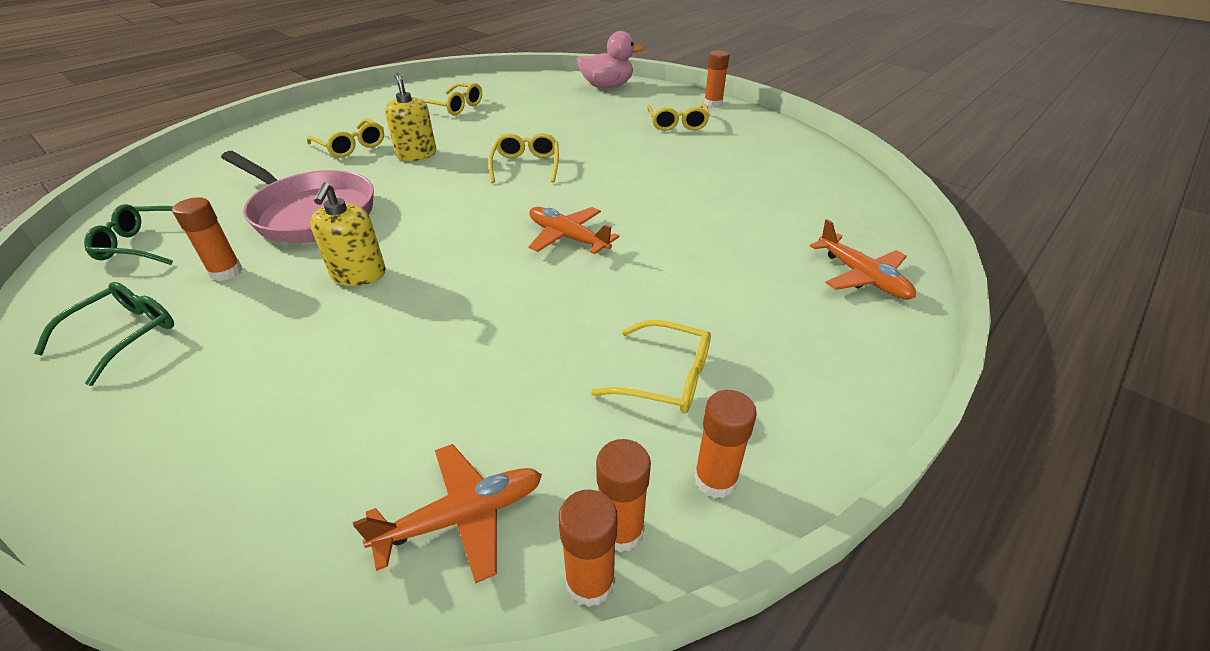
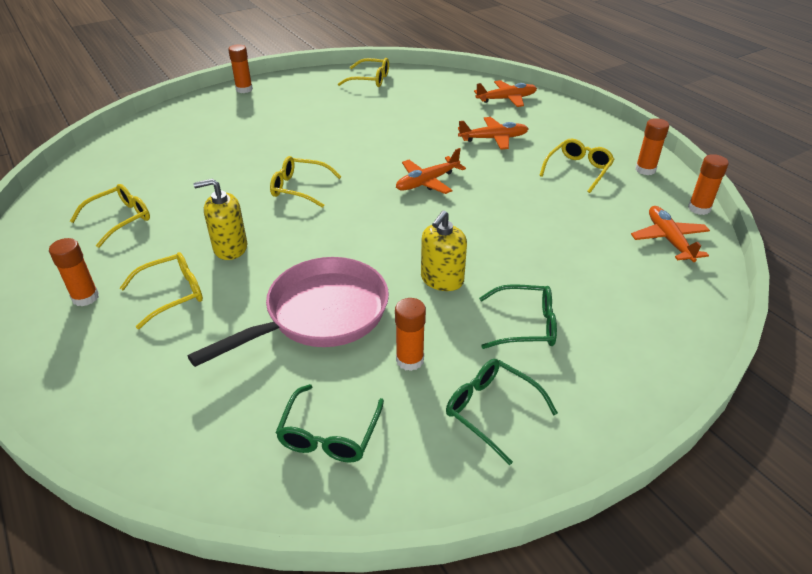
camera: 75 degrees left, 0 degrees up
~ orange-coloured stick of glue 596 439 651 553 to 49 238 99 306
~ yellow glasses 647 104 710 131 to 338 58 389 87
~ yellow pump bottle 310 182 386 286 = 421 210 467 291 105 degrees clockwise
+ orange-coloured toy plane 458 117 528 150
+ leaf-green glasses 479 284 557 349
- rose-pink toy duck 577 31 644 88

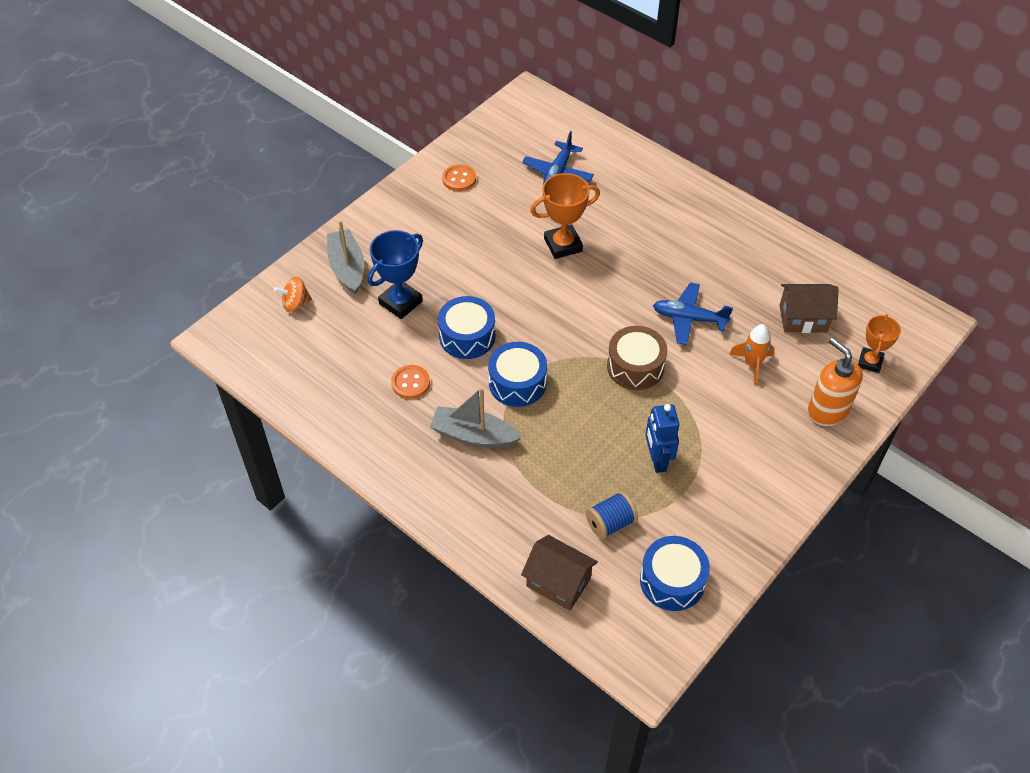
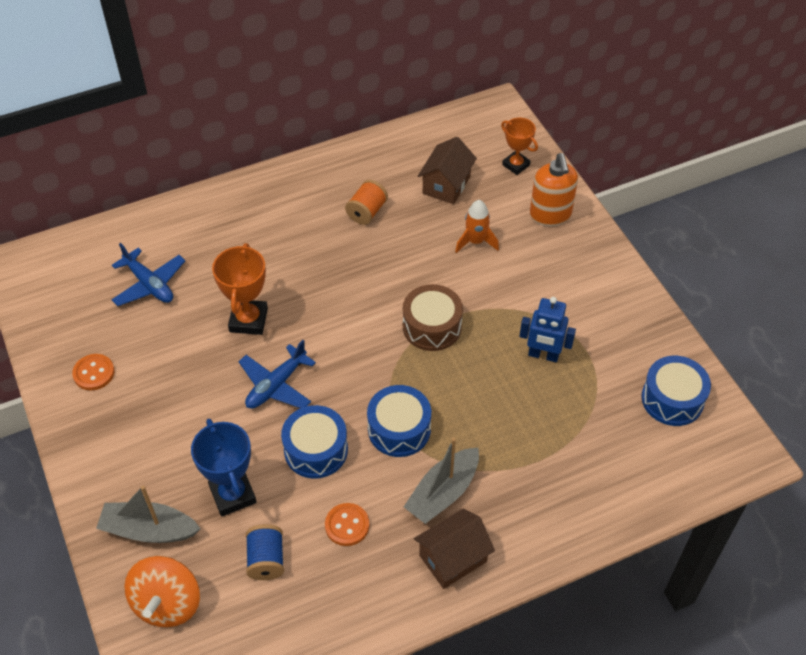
camera: 65 degrees left, 0 degrees up
~ orange-coloured toy top 274 276 312 312 = 124 556 200 627 x1.67
~ cobalt toy plane 653 282 733 345 to 239 340 316 409
~ cobalt reel of thread 586 491 638 539 to 246 524 284 580
+ orange-coloured reel of thread 345 180 388 225
~ brown house 521 535 598 611 to 414 509 495 589
~ orange-coloured pump bottle 808 338 863 426 = 530 153 578 226 90 degrees counterclockwise

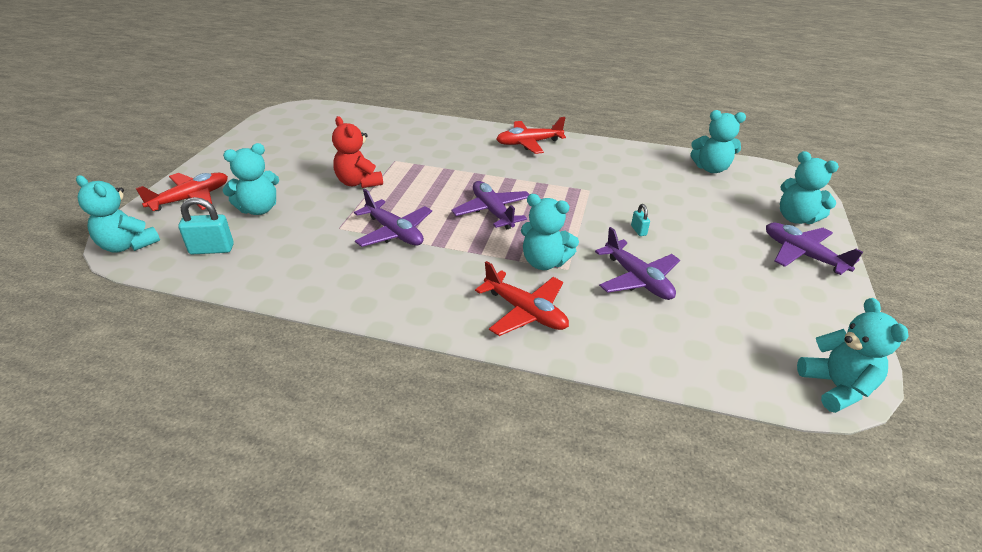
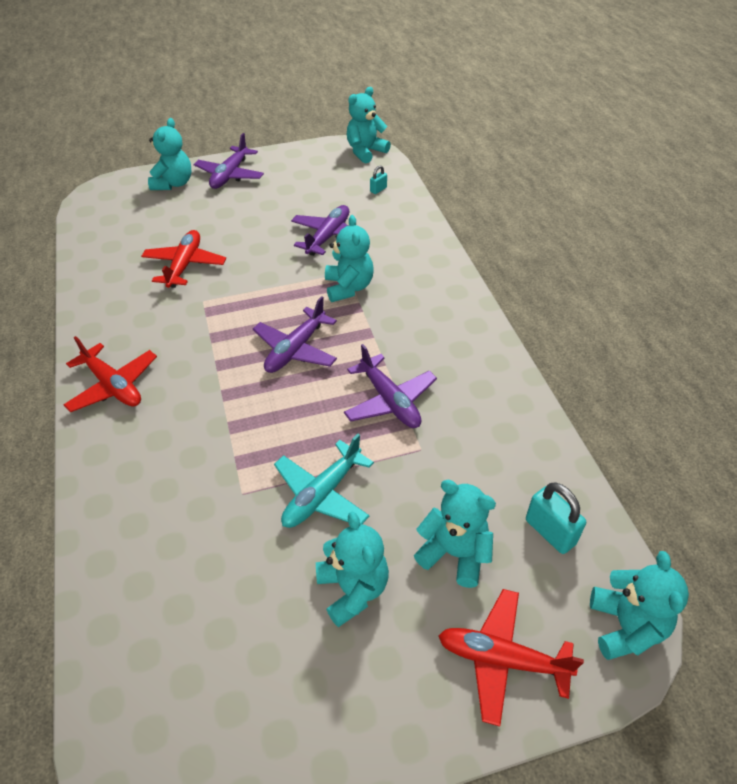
camera: 120 degrees left, 10 degrees up
~ crimson toy plane 475 261 569 336 to 141 230 226 288
~ crimson teddy 332 116 383 188 to aqua toy plane 274 434 374 528
~ aqua teddy 690 110 746 173 to 316 512 389 627
~ purple toy plane 354 189 432 247 = 344 344 437 428 135 degrees clockwise
~ aqua small lock 631 204 650 236 to 370 166 387 194

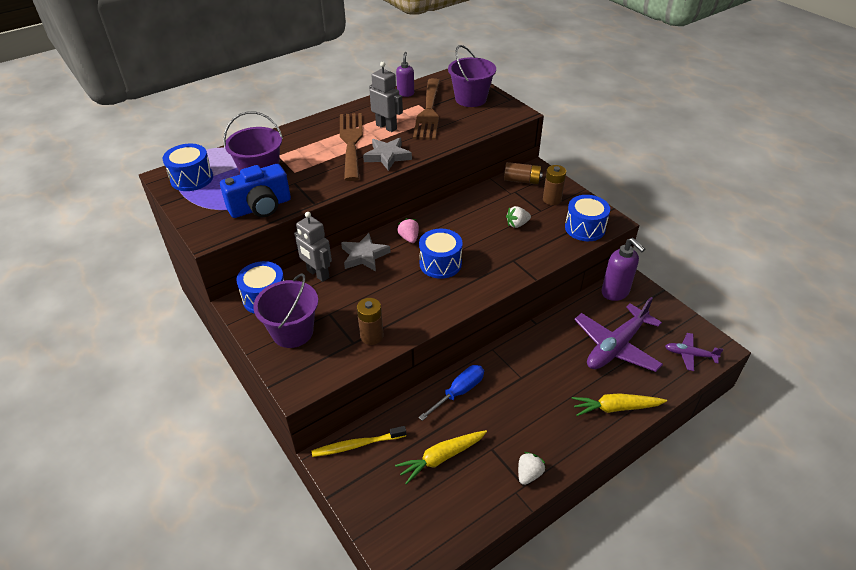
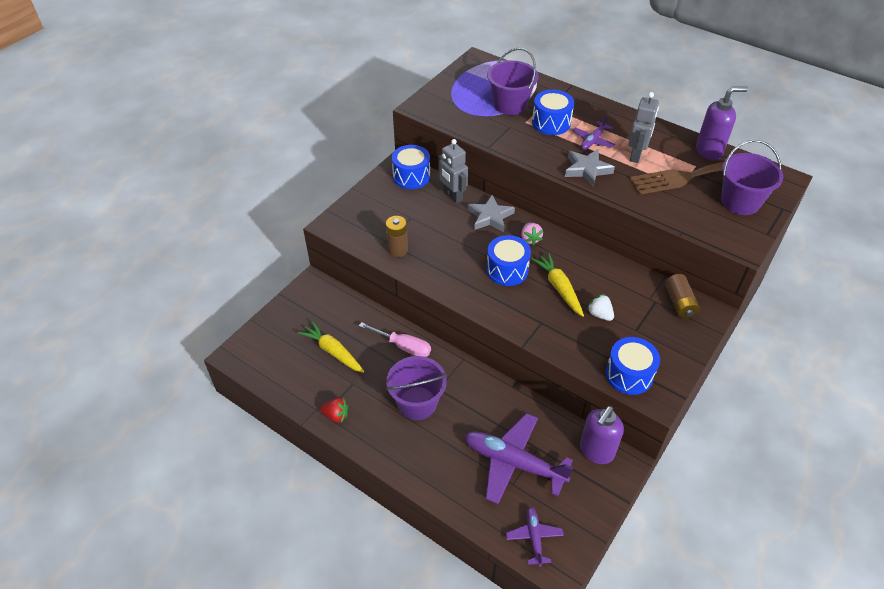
camera: 70 degrees right, 5 degrees up
~ pure white berry 518 452 546 485 to crimson berry 320 398 348 423
~ cobalt screwdriver 418 365 484 421 to rose-pink screwdriver 359 322 431 357
~ purple sand bucket 253 273 318 348 to 386 356 447 420
~ grey robot figure 294 212 332 282 = 438 139 468 203 60 degrees counterclockwise
~ rose-pink berry 397 218 419 243 = 521 223 543 245 120 degrees clockwise
~ yellow toy carrot 572 393 667 416 to 531 252 584 317
~ cobalt snare drum 163 144 213 191 to 532 90 574 135
~ brown dinner fork 340 113 363 181 to purple toy plane 572 116 615 150
~ purple pump bottle 396 52 414 97 = 696 86 748 160 x1.60
- cobalt compact camera 220 164 291 218
- yellow dental brush 311 426 406 457
- brown power cell 543 165 566 205

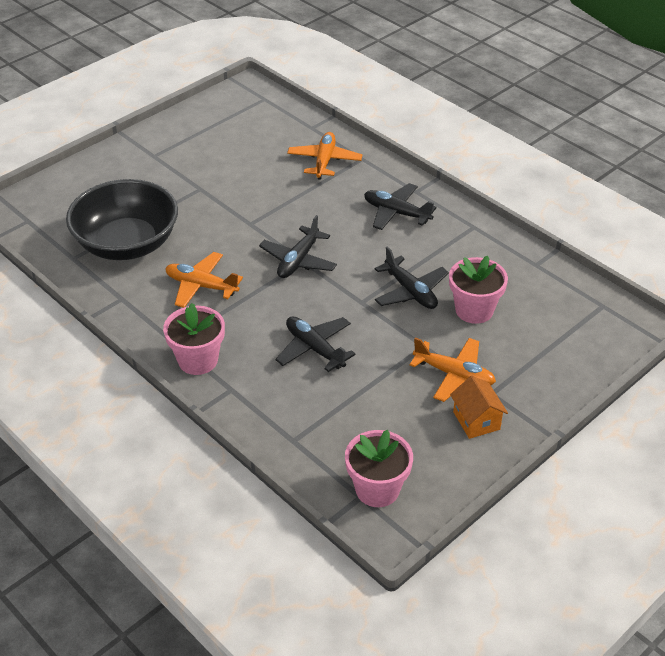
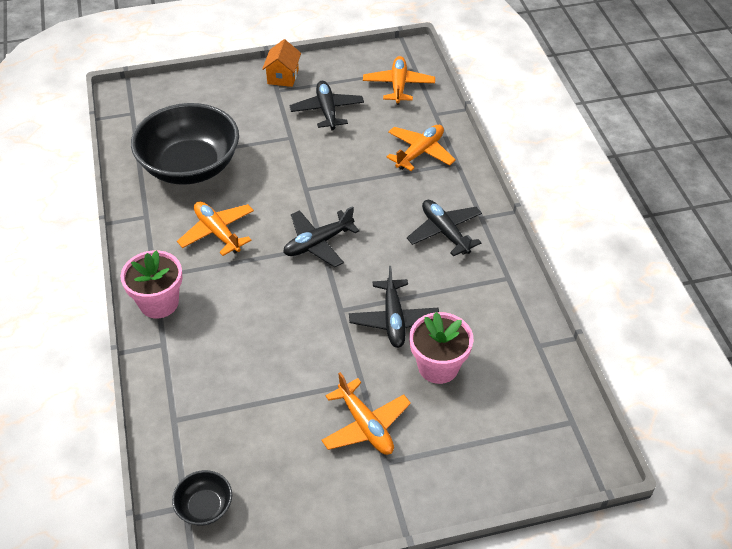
camera: 30 degrees right, 5 degrees up
~ rose-pink plant pot 345 429 413 507 to ebony deep dish 172 470 232 526
~ orange-coloured house 450 376 508 439 to 262 39 301 87
~ ebony toy plane 275 317 356 372 to 290 81 364 131
+ orange-coloured toy plane 363 56 435 105

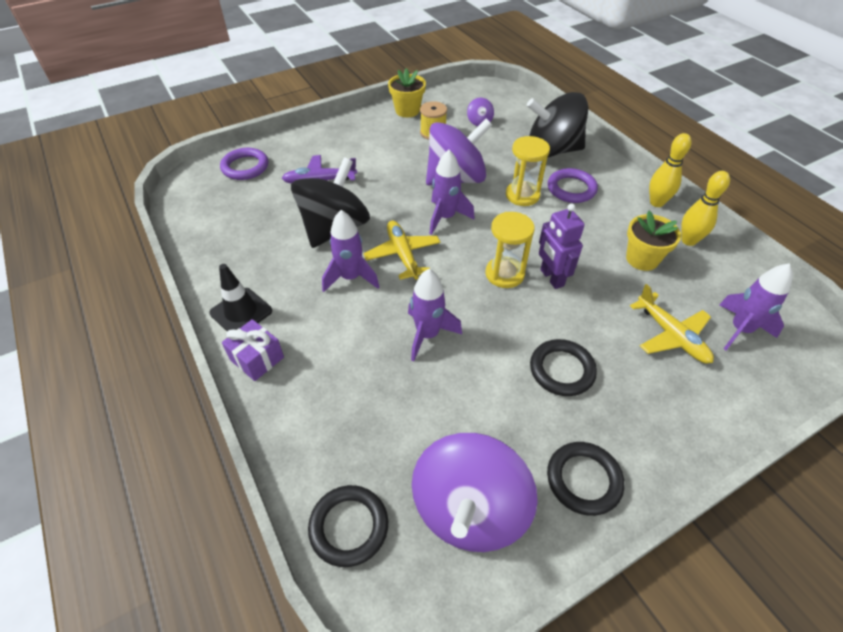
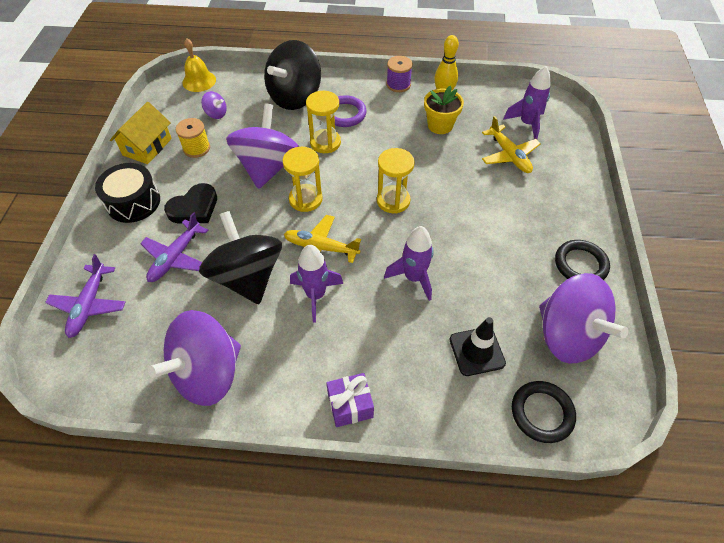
camera: 55 degrees left, 5 degrees up
~ purple hoop 220 148 268 180 to purple toy plane 45 254 126 338
+ ebony snare drum 95 163 160 223
~ yellow plant pot 388 68 426 117 to yellow house 110 102 172 164
+ purple toy top 148 310 241 406
+ ebony love heart 164 183 217 223
+ yellow bell 182 38 216 92
~ purple toy rocket 430 150 475 235 to yellow sandglass 283 147 323 212
~ yellow tenpin 649 133 692 207 to purple reel of thread 386 56 413 92
~ ebony safety cone 209 264 272 331 to 450 317 506 376
~ yellow toy plane 630 284 714 363 = 482 116 541 173 60 degrees clockwise
- ebony hoop 530 339 597 396
- purple robot figure 539 204 585 289

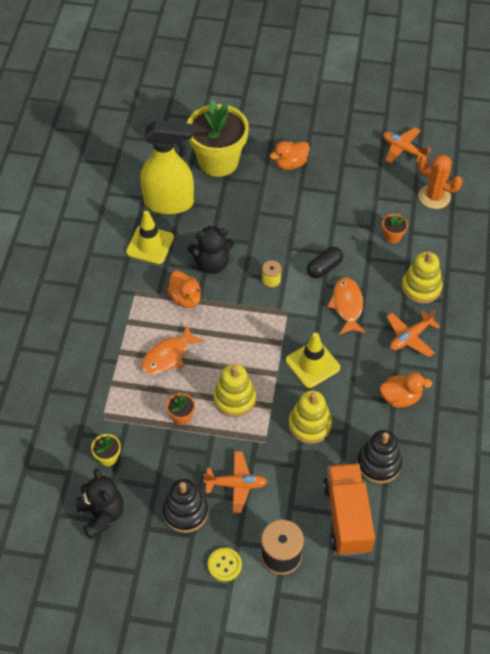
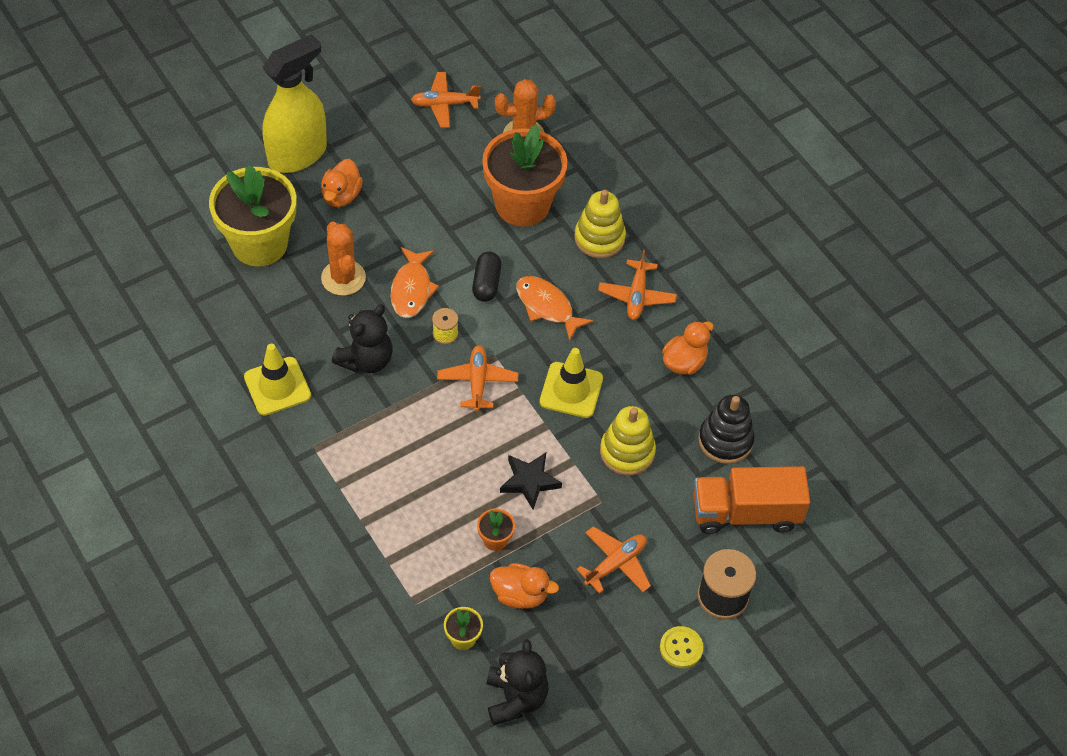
camera: 45 degrees left, 0 degrees up
~ yellow spray bottle 140 120 194 214 to 262 34 327 173
+ orange-coloured cactus 321 222 366 296
~ orange-coloured fish 141 325 204 374 to 390 247 439 318
+ orange-coloured toy plane 437 345 518 412
~ orange-coloured plant pot 382 214 408 244 = 482 124 567 227 x2.49
~ ebony teddy 77 468 124 539 = 487 639 549 726 60 degrees clockwise
~ orange-coloured toy duck 167 271 201 308 to 490 563 559 609
~ yellow stacking toy 213 364 256 417 to ebony star 500 453 562 510
~ orange-coloured toy truck 323 463 375 556 = 693 466 810 534 45 degrees counterclockwise
- ebony stacking toy 163 479 208 533

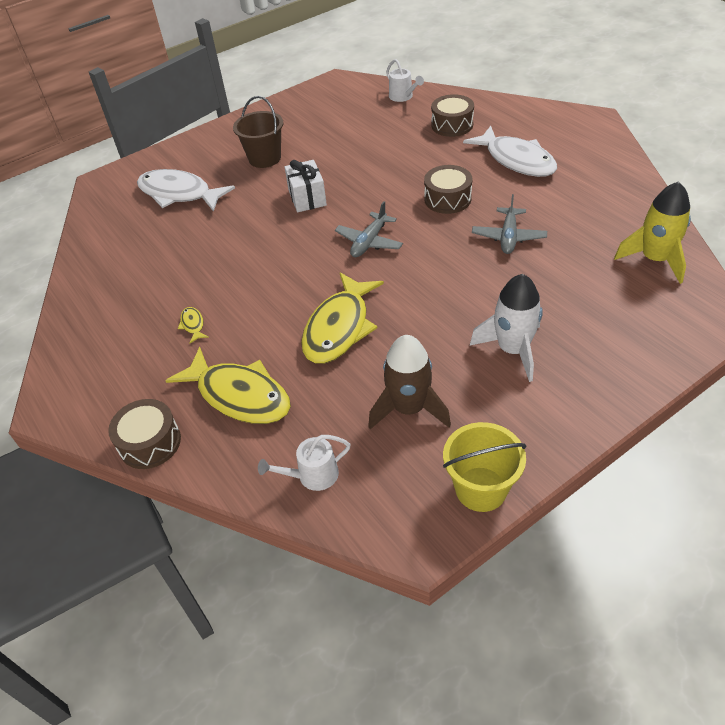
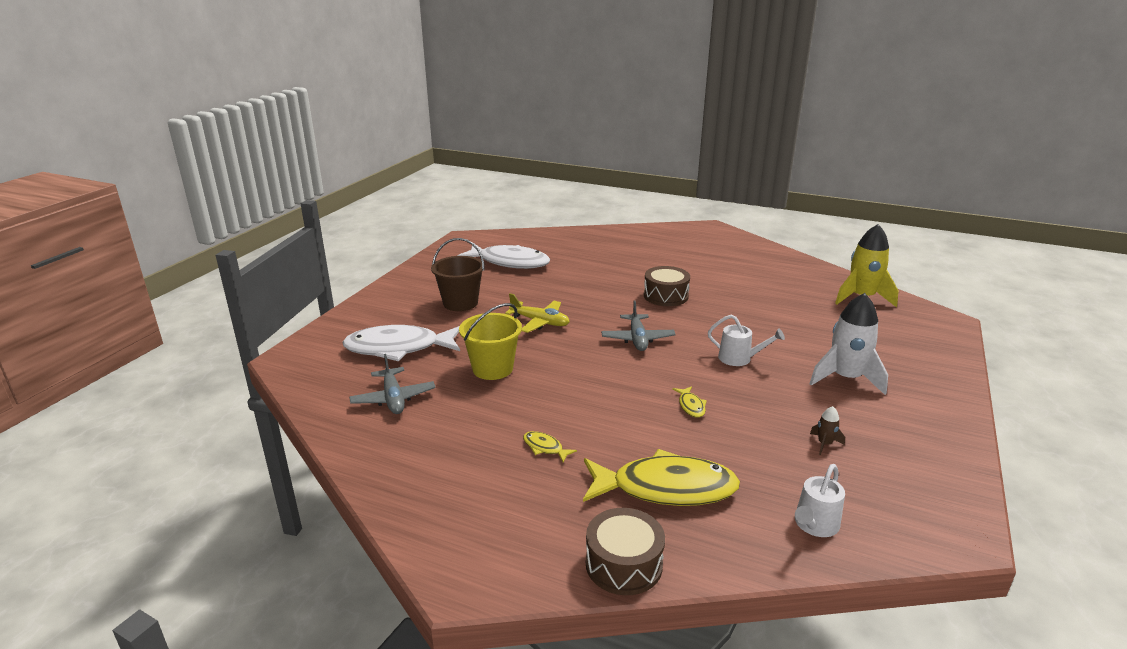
camera: 35 degrees left, 20 degrees down
~ grey toy plane 472 194 547 254 to 349 354 436 414
~ pure white fish 463 126 557 177 to 457 244 550 269
~ yellow sand bucket 443 422 527 512 to 459 303 522 380
~ pure white present 284 160 327 212 to yellow toy plane 505 293 570 333
~ yellow fish 301 272 384 364 = 672 386 707 418 x0.40
~ pure white sprinkling can 386 59 424 102 to 708 315 785 366
~ brown toy rocket 368 335 451 429 = 810 406 845 455 x0.42
- brown snare drum 431 94 474 137

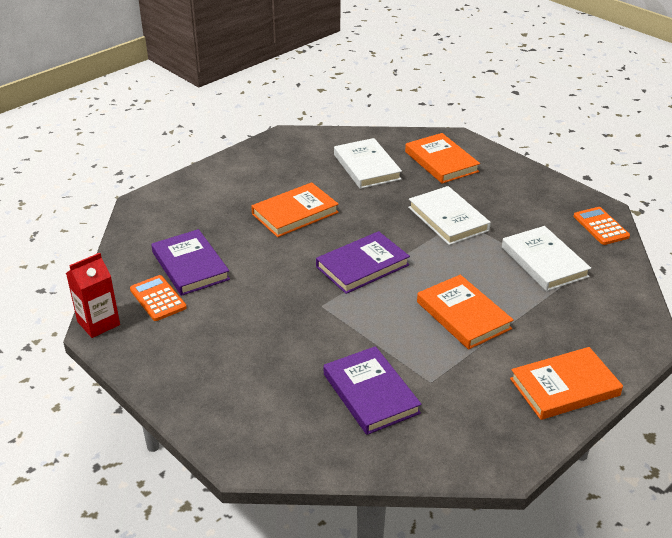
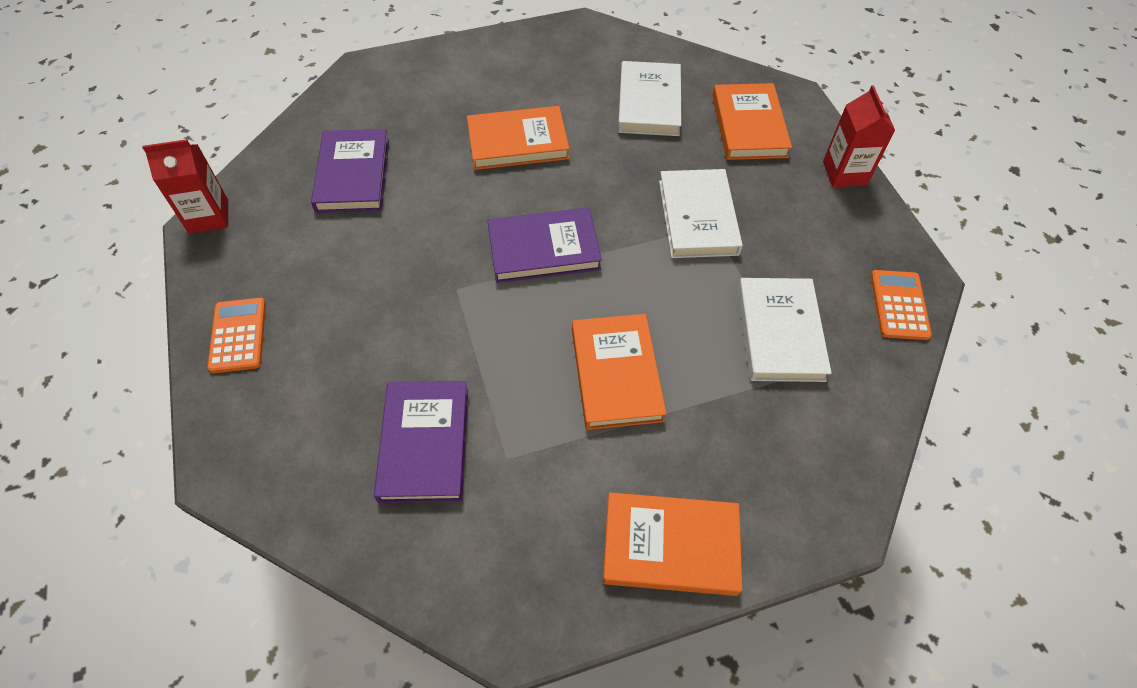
camera: 25 degrees right, 20 degrees up
~ orange-coloured pocket calculator 130 275 187 321 to 207 298 266 373
+ crimson milk carton 823 85 895 187

